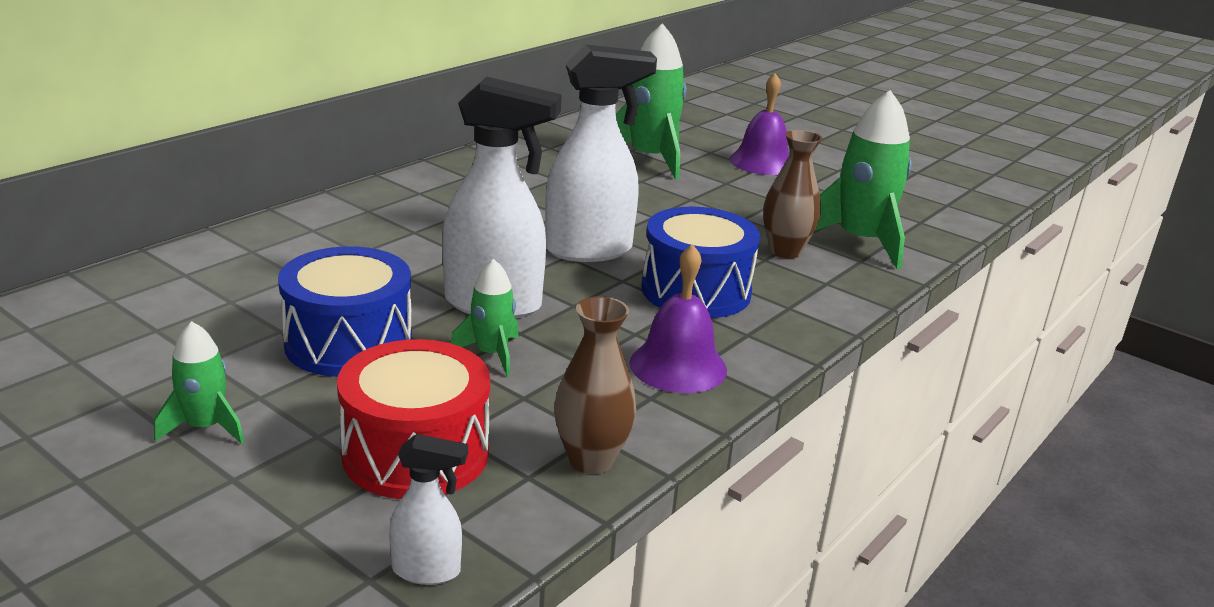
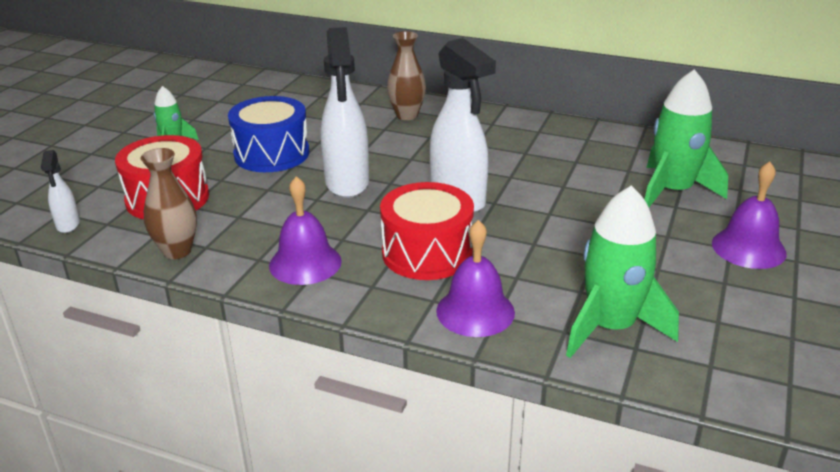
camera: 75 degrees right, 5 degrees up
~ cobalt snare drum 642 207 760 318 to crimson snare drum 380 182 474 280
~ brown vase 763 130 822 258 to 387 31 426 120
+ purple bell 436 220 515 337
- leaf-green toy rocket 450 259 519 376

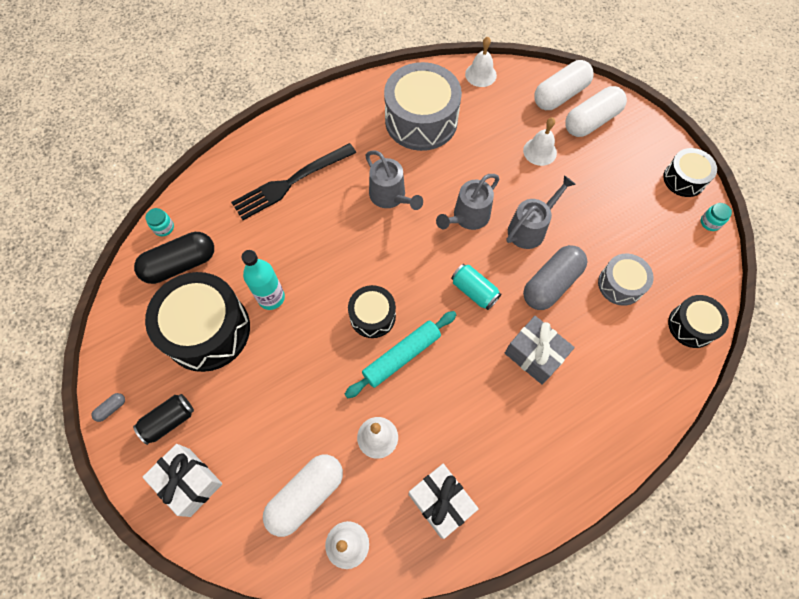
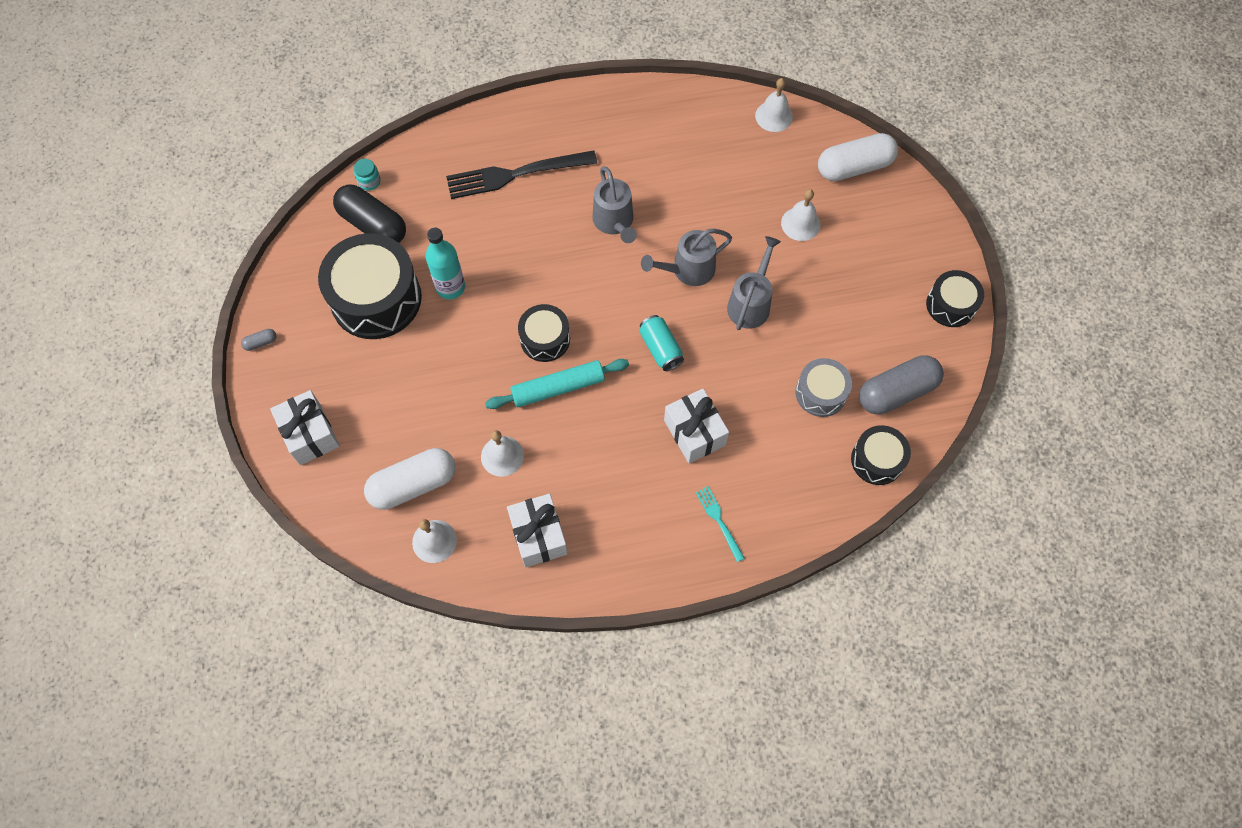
camera: 20 degrees right, 0 degrees up
~ ebony capsule 134 232 214 284 = 333 184 406 243 45 degrees clockwise
~ grey present 505 316 575 385 to pure white present 664 389 729 463
+ aqua dinner fork 696 486 745 562
~ grey sprinkling can 506 175 576 249 = 727 236 781 330 45 degrees counterclockwise
~ grey capsule 523 245 587 310 to 859 355 944 414
- ebony tin 133 394 194 445
- grey snare drum 384 62 462 151
- pure white capsule 565 86 627 137
- aqua preserve jar 701 203 732 231

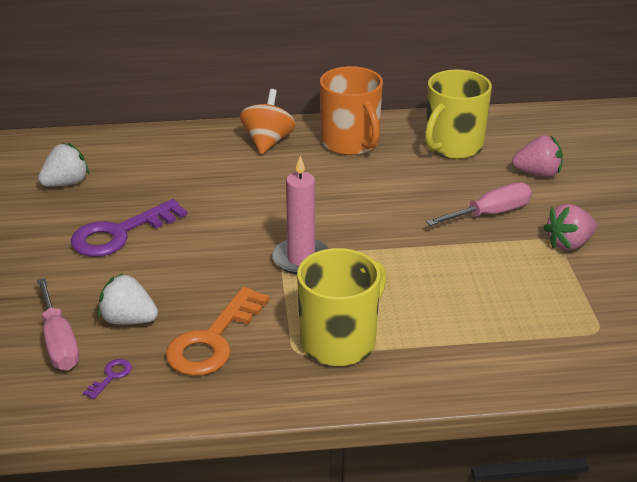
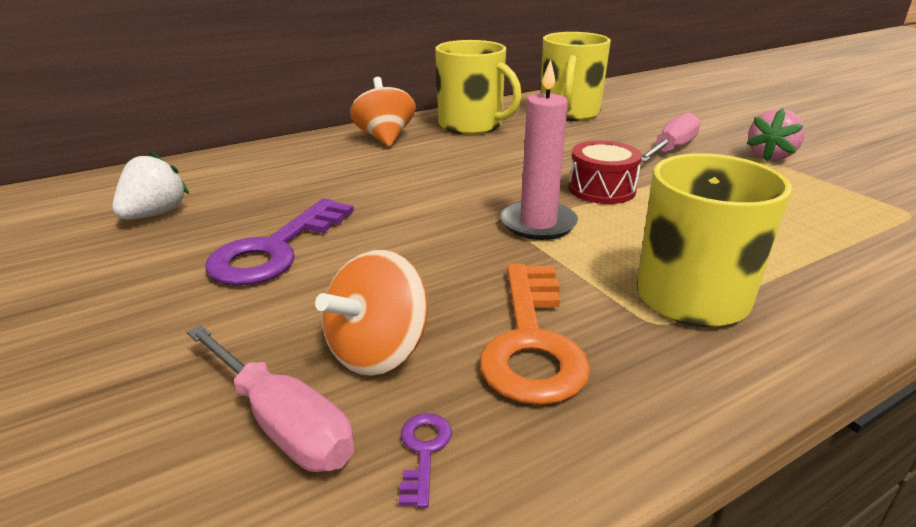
camera: 25 degrees left, 5 degrees down
~ pure white berry 97 273 158 325 to orange-coloured toy top 315 250 428 376
~ orange-coloured mug 320 66 383 155 to yellow mug 435 40 522 135
+ crimson snare drum 568 140 642 204
- rose-pink berry 512 135 563 177

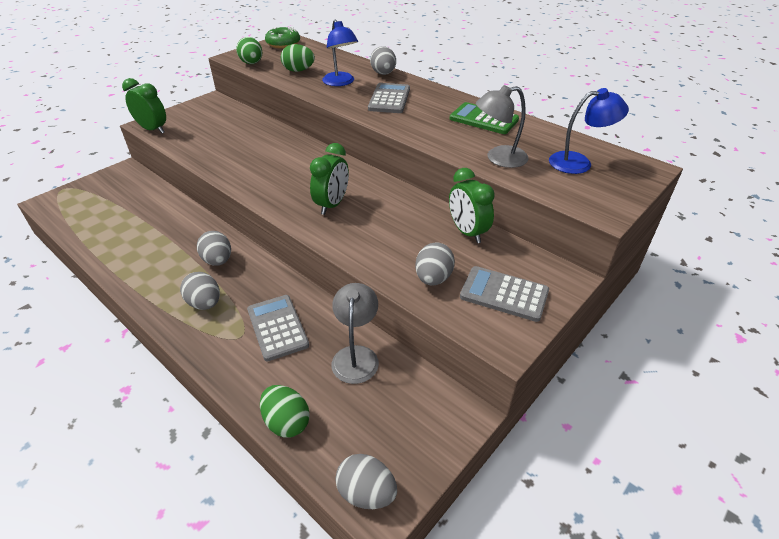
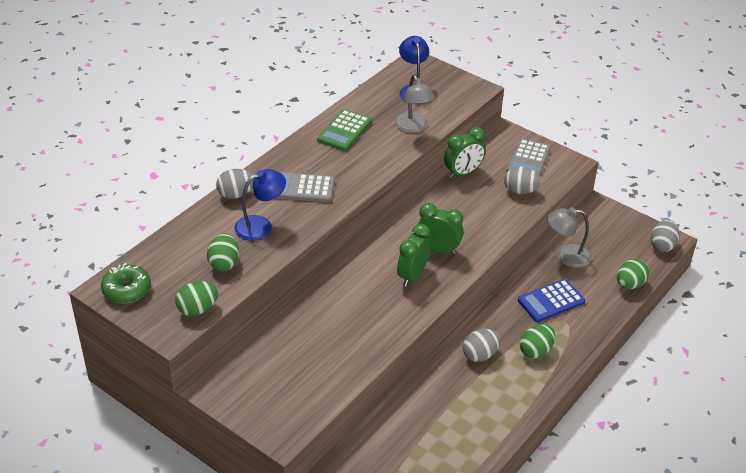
camera: 95 degrees left, 0 degrees up
~ leaf-green clock 122 78 166 134 to 397 223 431 287
~ grey pocket calculator 247 295 309 361 to cobalt pocket calculator 518 279 585 322
~ grey egg 180 272 220 310 to leaf-green egg 520 324 555 359

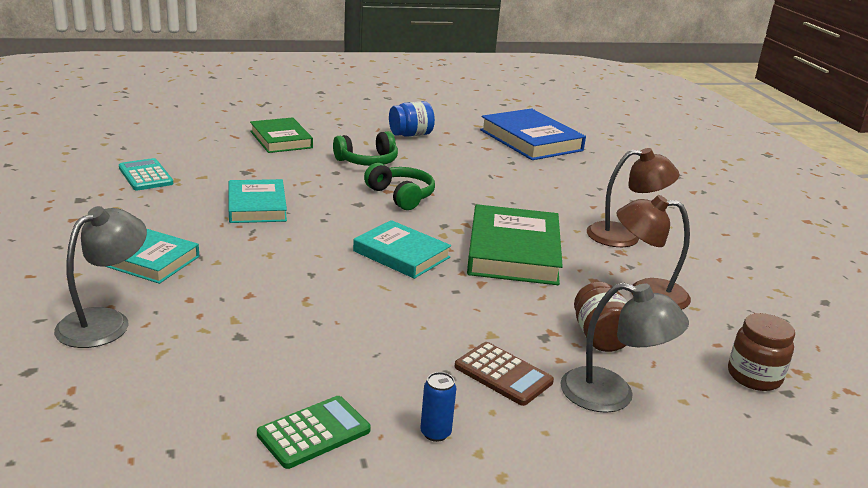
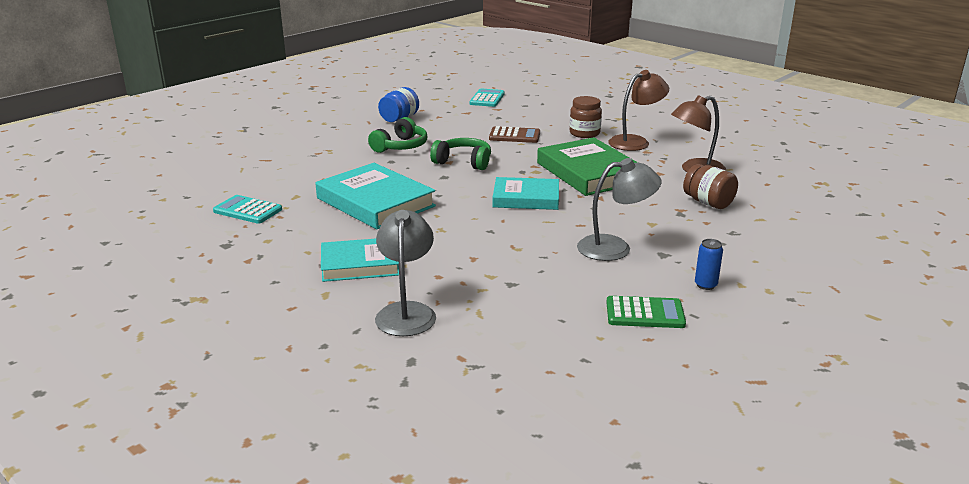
camera: 30 degrees left, 0 degrees up
~ aqua hardback 229 179 287 223 = 316 163 436 229 x1.52
~ cobalt hardback 480 108 586 160 to aqua pocket calculator 469 89 505 107
~ brown pocket calculator 455 342 554 406 to 489 126 540 143
~ brown preserve jar 728 313 795 391 to 570 96 602 138
~ grey lamp 560 282 689 413 to 577 158 662 261
~ leaf-green pocket calculator 257 396 371 469 = 606 296 686 328 75 degrees clockwise
- leaf-green hardback 250 117 313 153

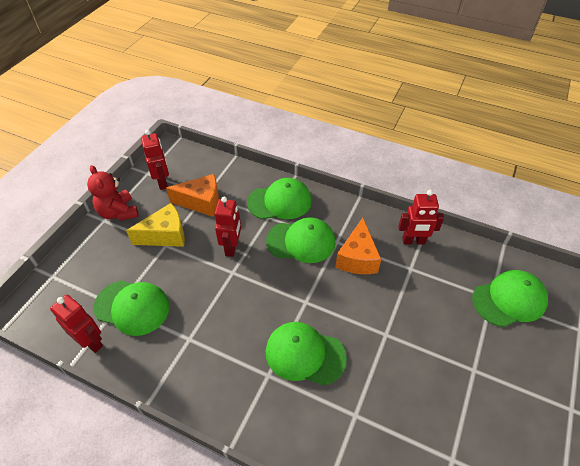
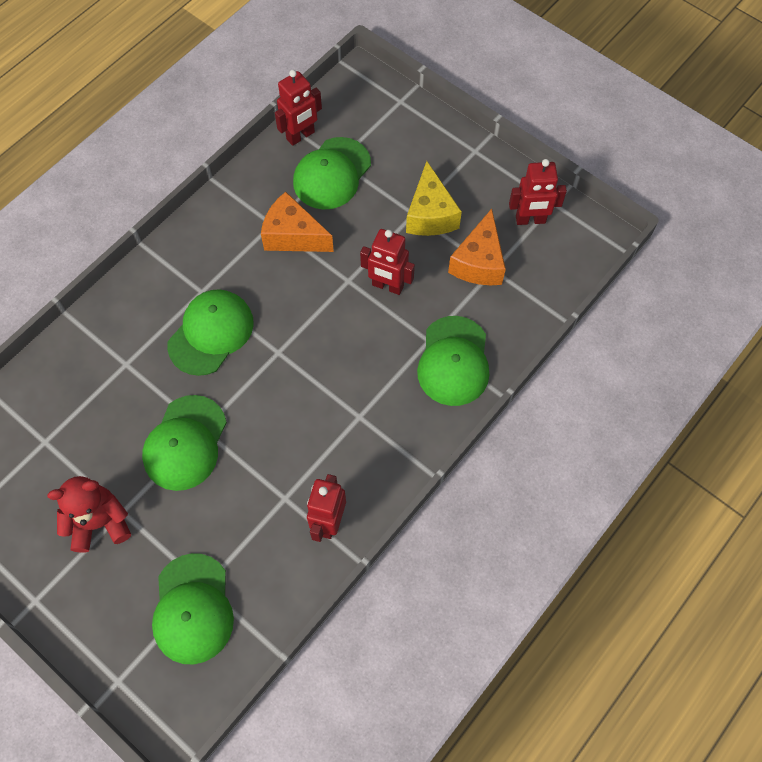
camera: 105 degrees right, 15 degrees up
~ crimson teddy 87 165 139 221 to 47 476 131 553
~ leaf-green peaked cap 266 217 336 263 to 142 395 227 491
~ orange-coloured cheese 336 218 381 274 to 261 192 334 252

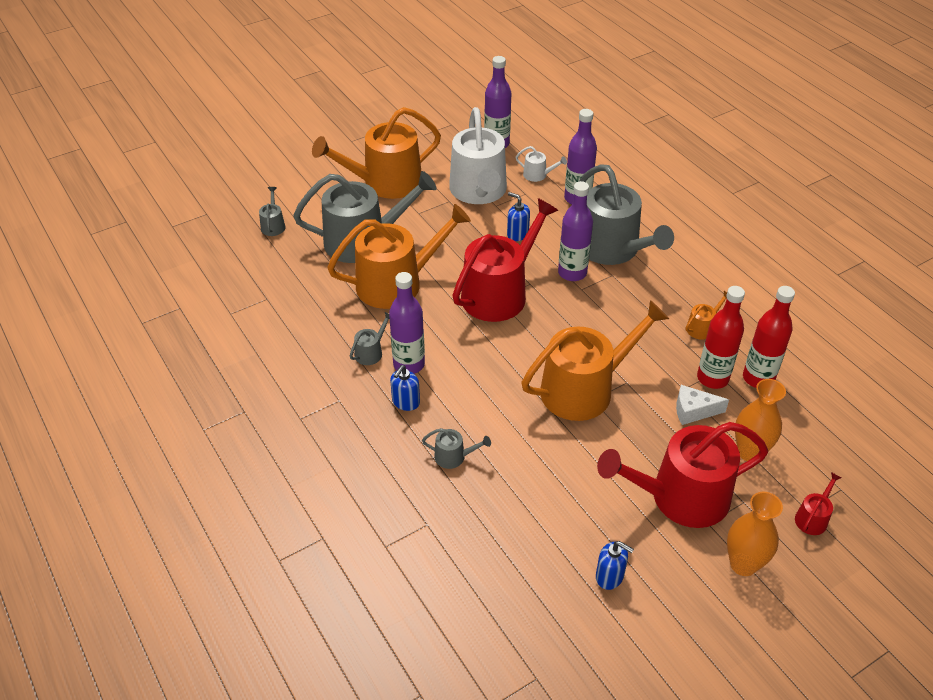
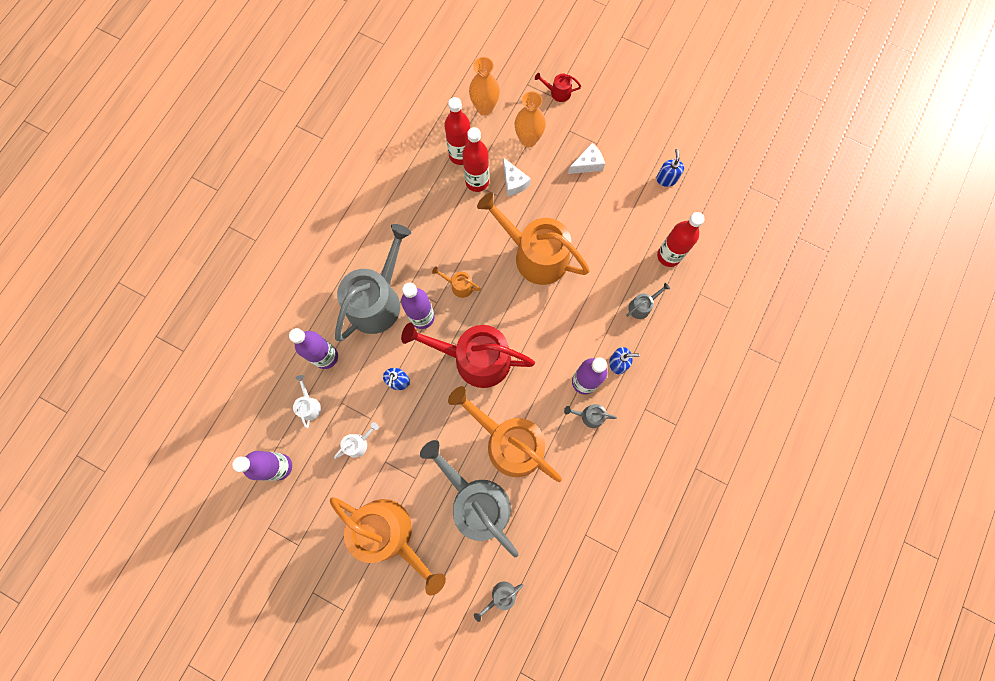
camera: 120 degrees left, 30 degrees up
~ pure white sprinkling can 449 107 507 204 = 334 422 379 459 x0.41
~ orange-coloured sprinkling can 685 291 727 340 to 432 267 481 298
~ orange-coloured vase 727 492 783 576 to 469 57 500 116
~ crimson sprinkling can 597 422 768 528 to pure white cheese 568 143 605 174
~ grey sprinkling can 422 428 491 469 = 626 283 670 319 75 degrees clockwise
+ crimson bottle 657 212 705 267

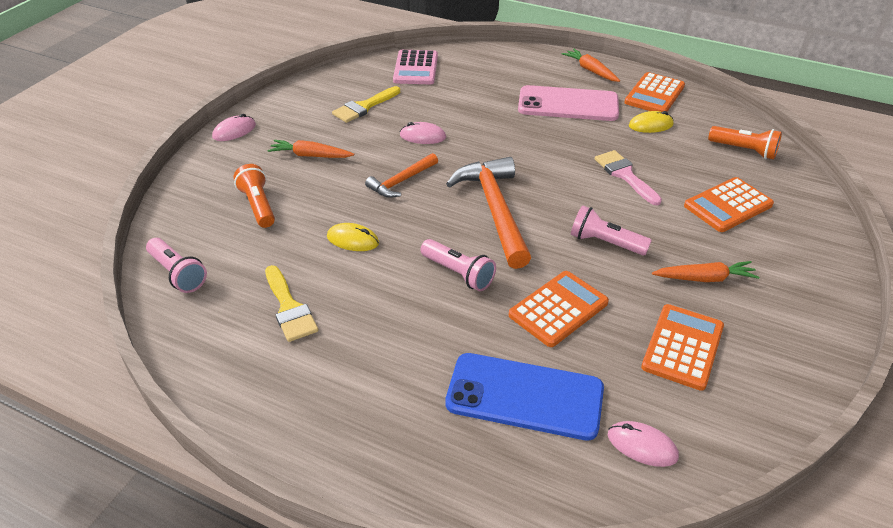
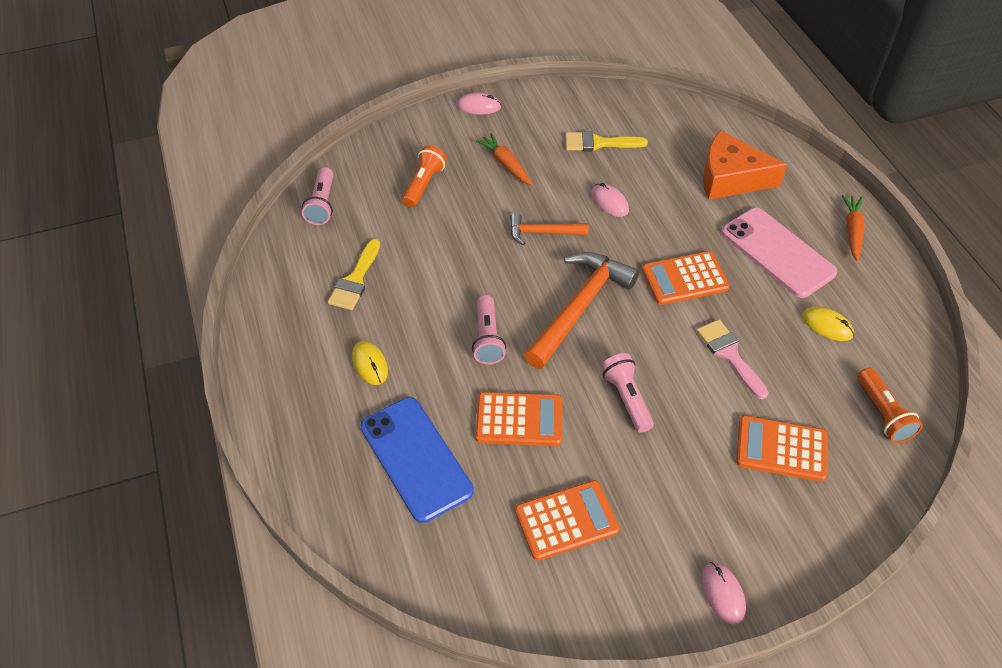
camera: 45 degrees right, 10 degrees up
~ yellow mouse 327 223 379 251 to 352 341 388 385
~ orange-coloured pocket calculator 624 72 685 112 to 642 251 730 305
~ rose-pink paint brush 595 150 662 205 = 696 319 769 399 45 degrees counterclockwise
~ rose-pink mouse 608 421 679 467 to 701 562 746 625
+ orange-coloured cheese 703 130 787 200
- rose-pink pocket calculator 393 50 438 84
- orange-coloured toy carrot 652 261 760 282

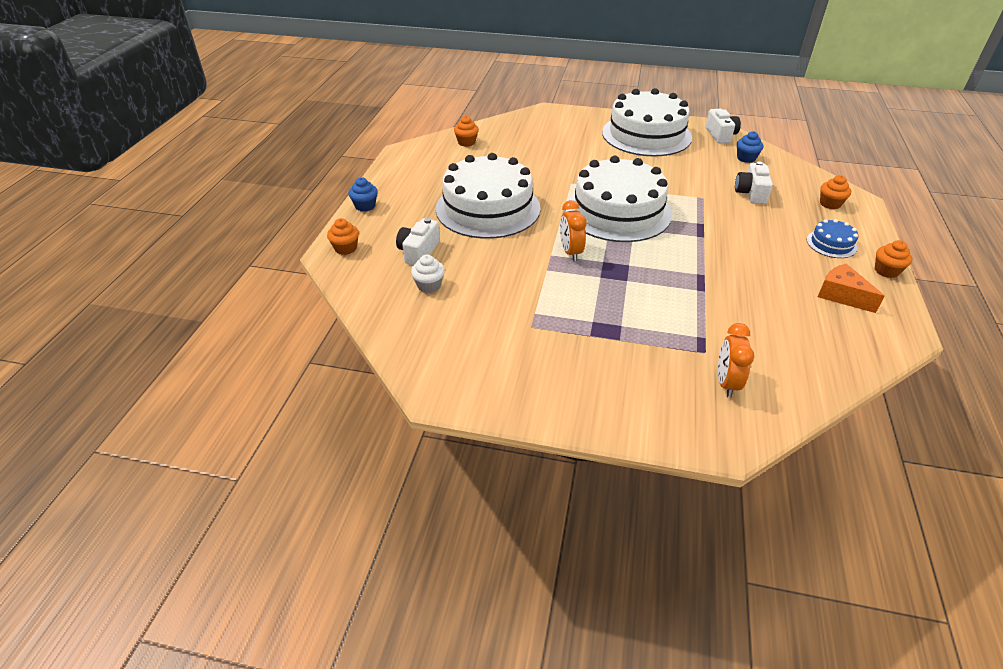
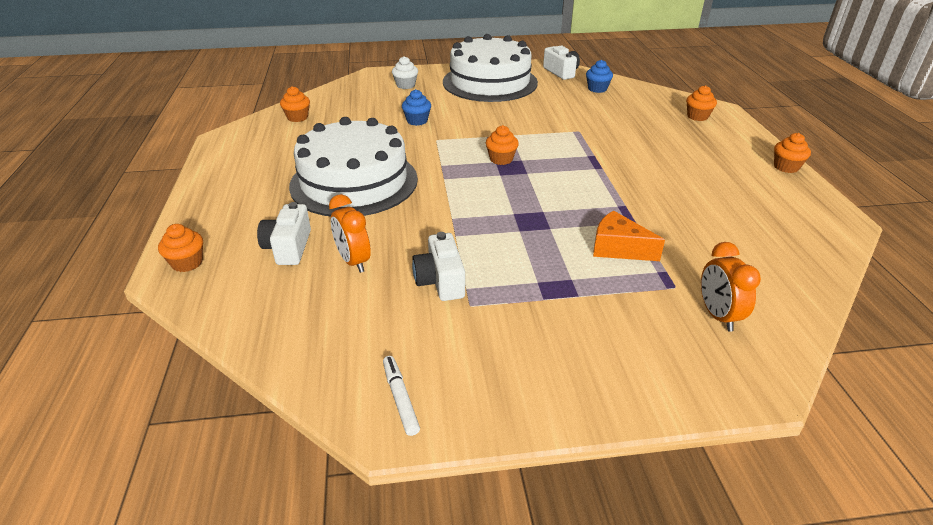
camera: 20 degrees left, 5 degrees down
~ orange-coloured clock 560 200 587 261 to 329 194 371 273
+ pure white felt pen 383 356 420 436
~ pure white cupcake 411 255 445 293 to 392 56 418 89
~ cobalt cupcake 348 177 378 212 to 402 89 431 126
~ pure white compact camera 735 161 773 204 to 412 232 465 301
~ pure white layer cake 566 156 672 242 to orange-coloured cupcake 486 125 519 165
~ orange-coloured cheese 818 263 885 313 to 593 211 665 261
- cobalt layer cake 807 219 858 258

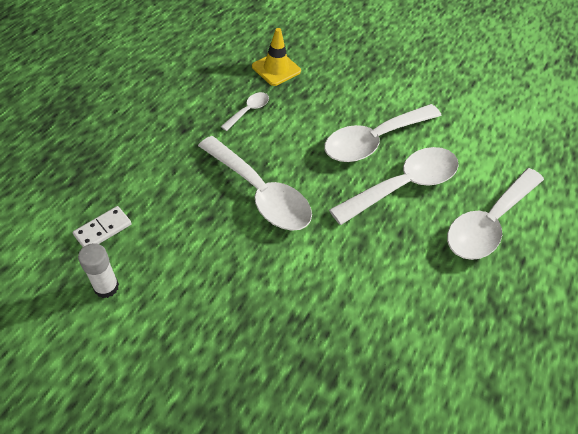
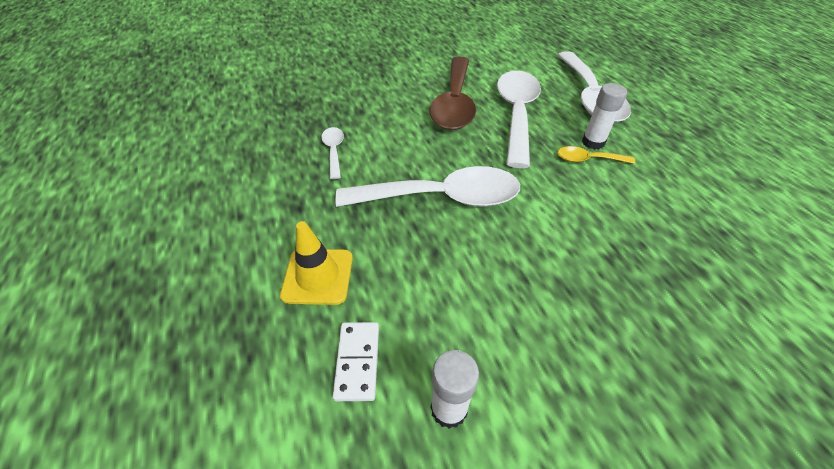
camera: 45 degrees left, 5 degrees down
~ yellow safety cone 252 28 301 86 to 280 221 353 305
~ pure white spoon 324 104 441 162 to brown spoon 430 56 476 130
+ yellow spoon 558 146 635 164
+ pure white stick of glue 582 83 627 149

